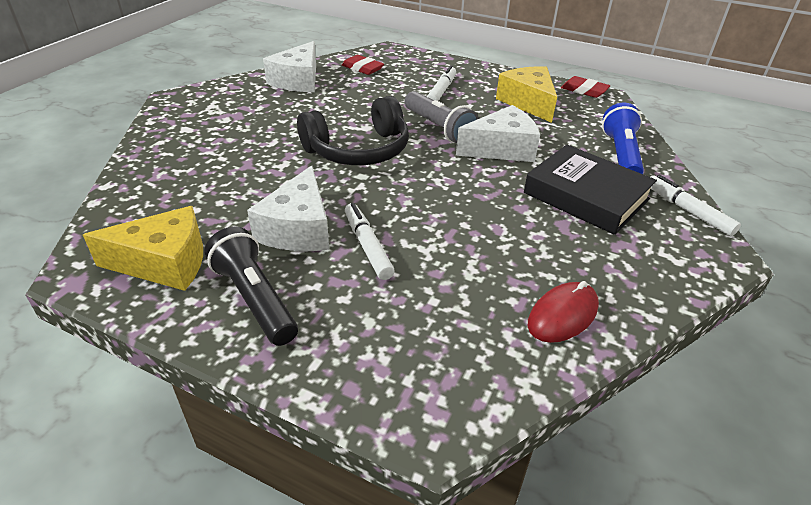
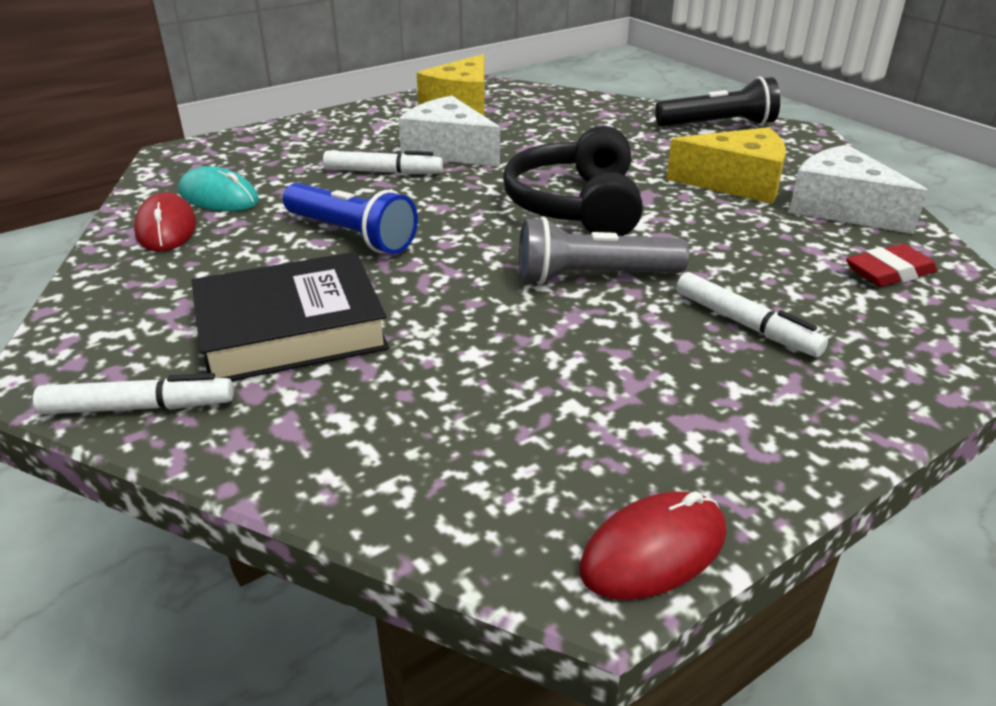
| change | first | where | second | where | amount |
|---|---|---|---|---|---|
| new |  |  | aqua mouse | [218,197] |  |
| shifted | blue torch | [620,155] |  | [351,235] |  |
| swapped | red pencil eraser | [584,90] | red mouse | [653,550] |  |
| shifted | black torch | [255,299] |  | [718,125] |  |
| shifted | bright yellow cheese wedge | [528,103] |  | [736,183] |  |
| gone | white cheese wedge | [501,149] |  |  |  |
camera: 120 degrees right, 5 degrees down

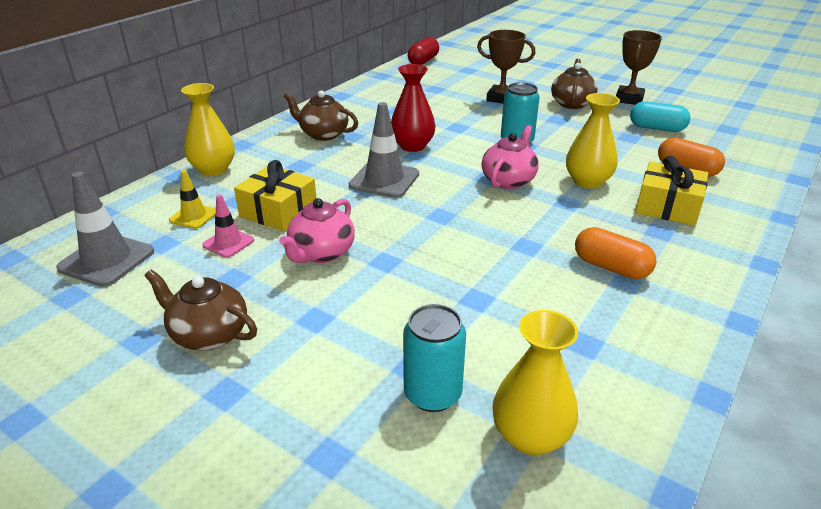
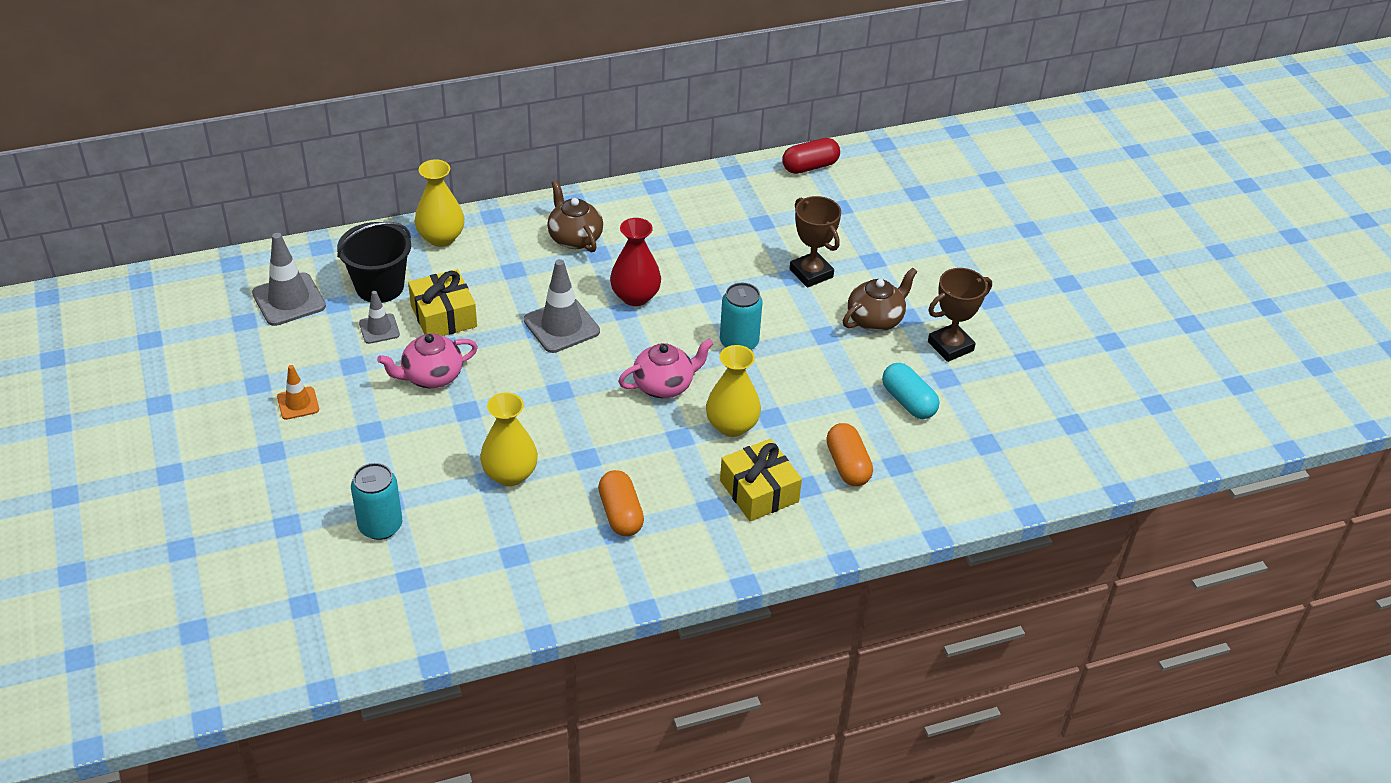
| change | first | where | second | where | amount |
|---|---|---|---|---|---|
| swapped | brown china teapot | [208,334] | orange-coloured traffic cone | [298,403] |  |
| swapped | bright yellow traffic cone | [193,216] | black sand bucket | [379,286] |  |
| repainted | pink traffic cone | [228,243] | grey traffic cone | [379,329] |  |
| shifted | bright yellow tall vase | [530,436] |  | [510,474] |  |
camera: 35 degrees right, 10 degrees up

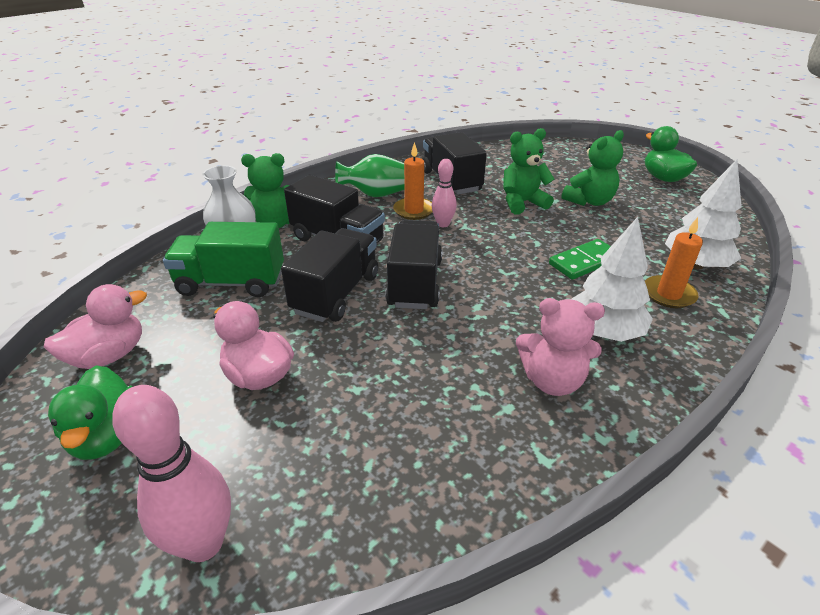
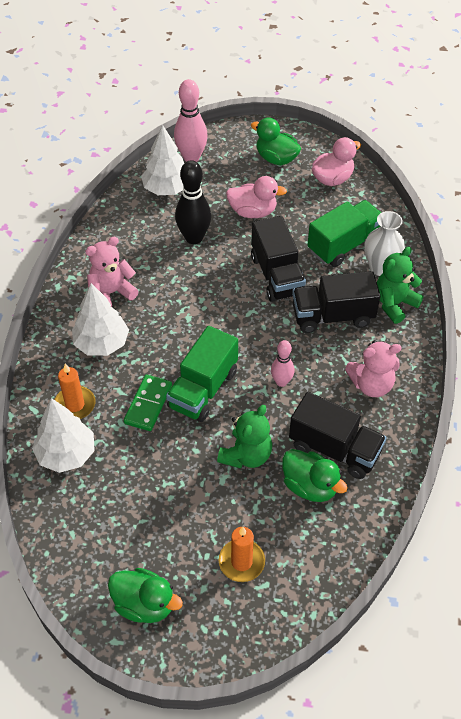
| change | first | where | second | where | amount |
|---|---|---|---|---|---|
| new |  |  | white fir tree | [167,189] |  |
| new |  |  | emerald lorry | [203,389] |  |
| new |  |  | black skittle | [194,238] |  |
| shifted | orange-coloured pillar candle | [414,210] |  | [241,562] |  |
| new |  |  | emerald rubber duck | [310,486] |  |
| rotated | pink rubber duck | [109,356] |  | [332,179] | 135 degrees counterclockwise |
| swapped | emerald tall vase | [376,194] | pink teddy | [371,385] |  |
| gone | black lorry | [415,283] |  |  |  |
| gone | emerald teddy | [589,201] |  |  |  |
camera: 140 degrees right, 15 degrees up

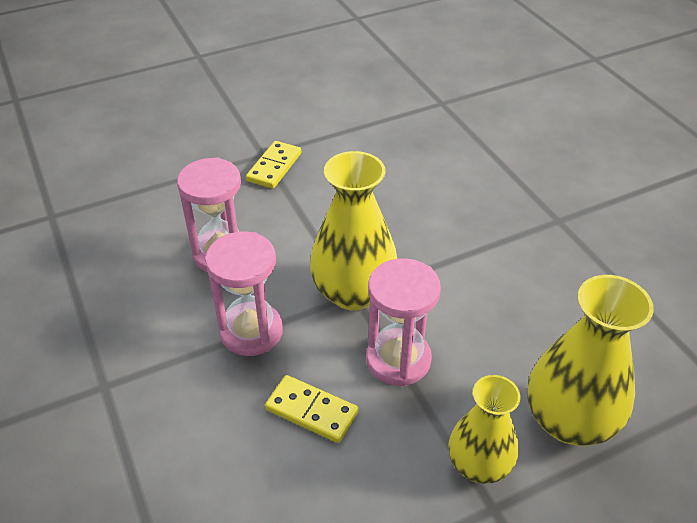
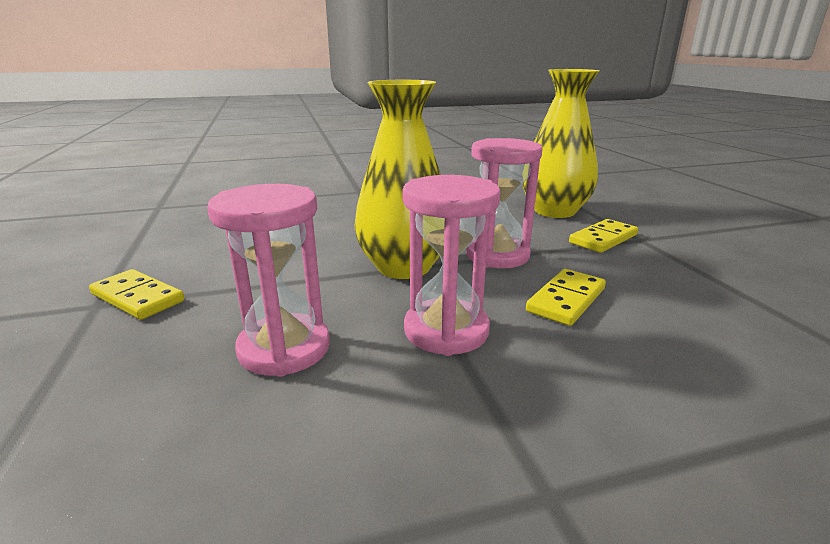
| change | first | where | second | where | amount |
|---|---|---|---|---|---|
| swapped | bright yellow tall vase | [479,464] | bright yellow domino | [603,239] |  |
camera: 80 degrees left, 20 degrees down

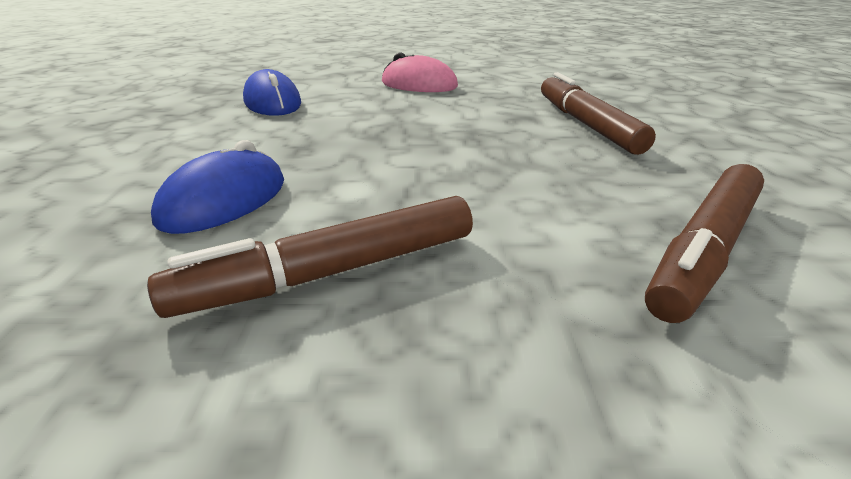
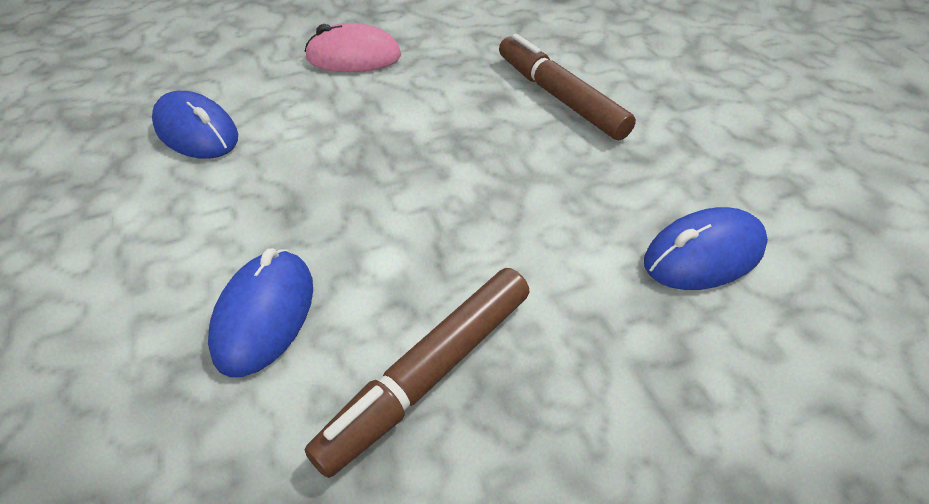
| change | first | where | second | where | amount |
|---|---|---|---|---|---|
| swapped | brown marker pen | [704,250] | blue mouse | [703,255] |  |
camera: 20 degrees left, 15 degrees up

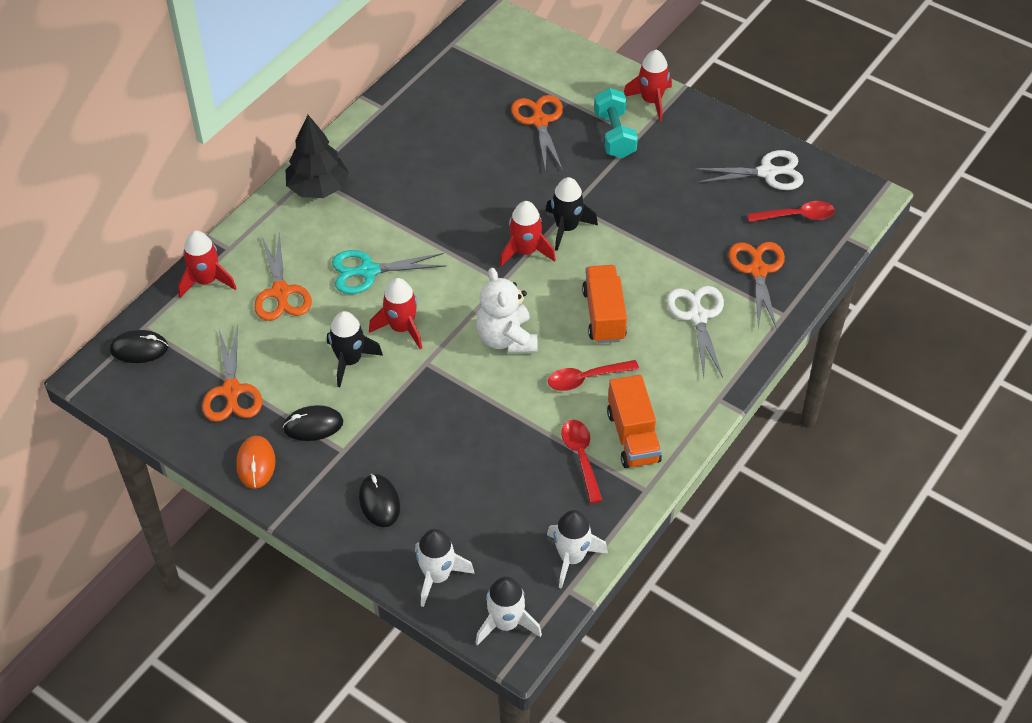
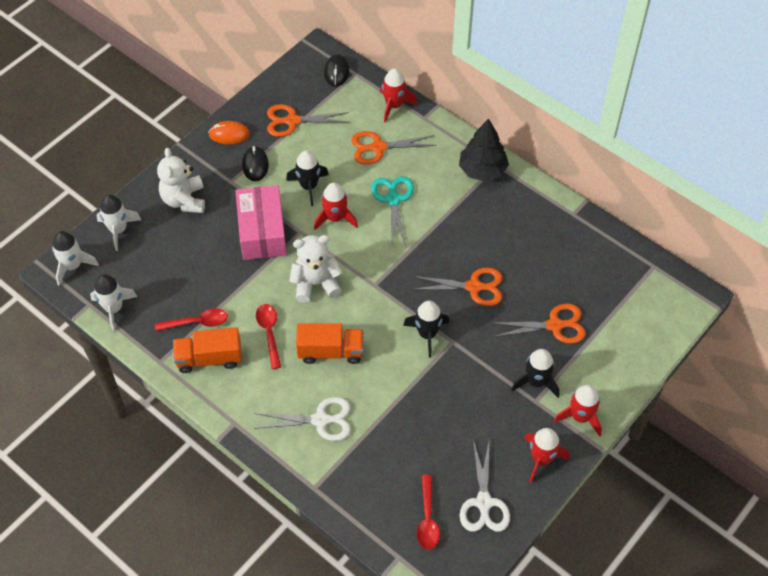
| change | first | where | second | where | amount |
|---|---|---|---|---|---|
| swapped | black mouse | [379,502] | white teddy | [184,200] |  |
| new |  |  | pink package | [262,232] |  |
| shifted | orange-coloured pair of scissors | [758,270] |  | [474,287] |  |
| swapped | aqua hand weight | [614,135] | black toy rocket | [536,381] |  |
| shifted | red toy rocket | [525,251] |  | [541,459] |  |
camera: 95 degrees right, 5 degrees up

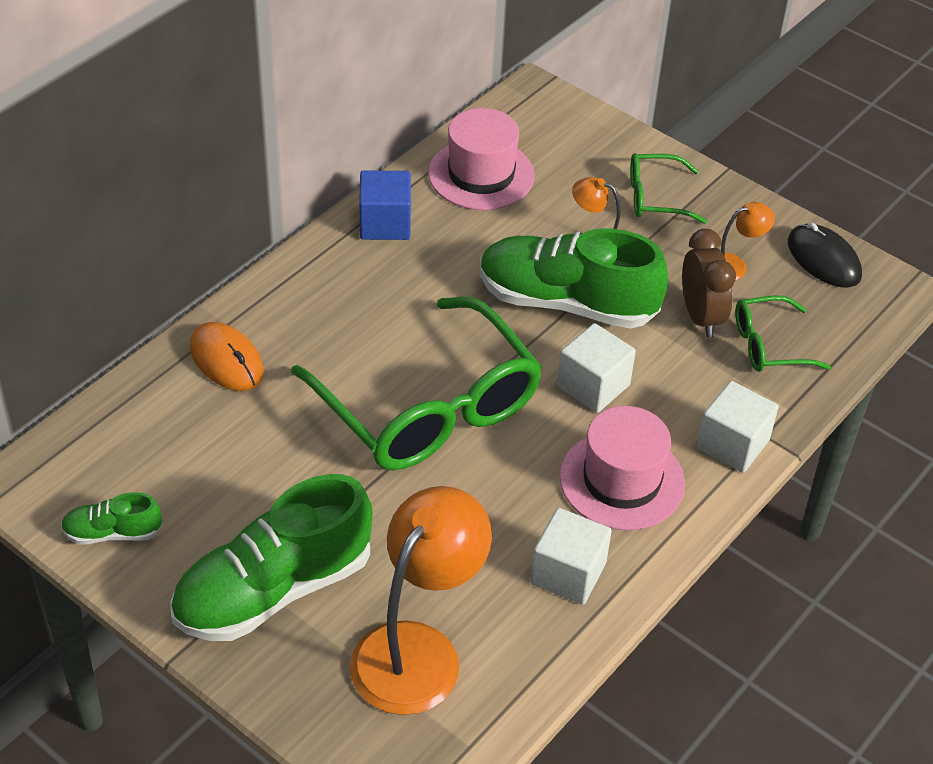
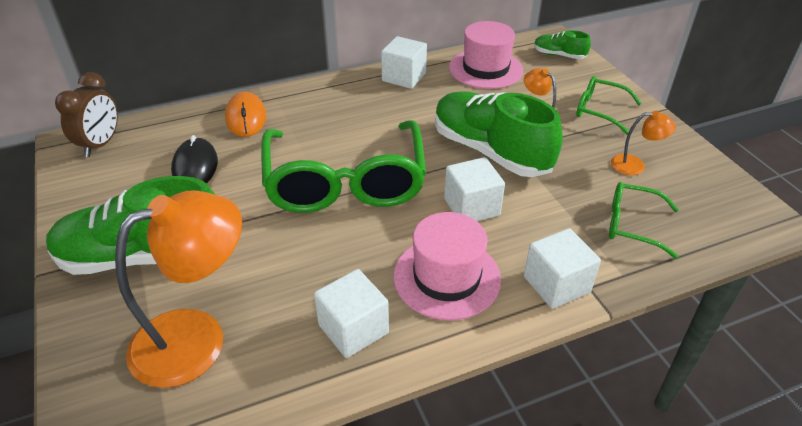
| change | first | where | second | where | amount |
|---|---|---|---|---|---|
| shifted | brown bedside clock | [701,317] |  | [101,144] |  |
| shifted | black mouse | [823,259] |  | [195,167] |  |
| repainted | blue solid cube | [385,223] | white solid cube | [404,77] |  |
| shifted | emerald shoe | [113,533] |  | [559,55] |  |
camera: 30 degrees right, 5 degrees down

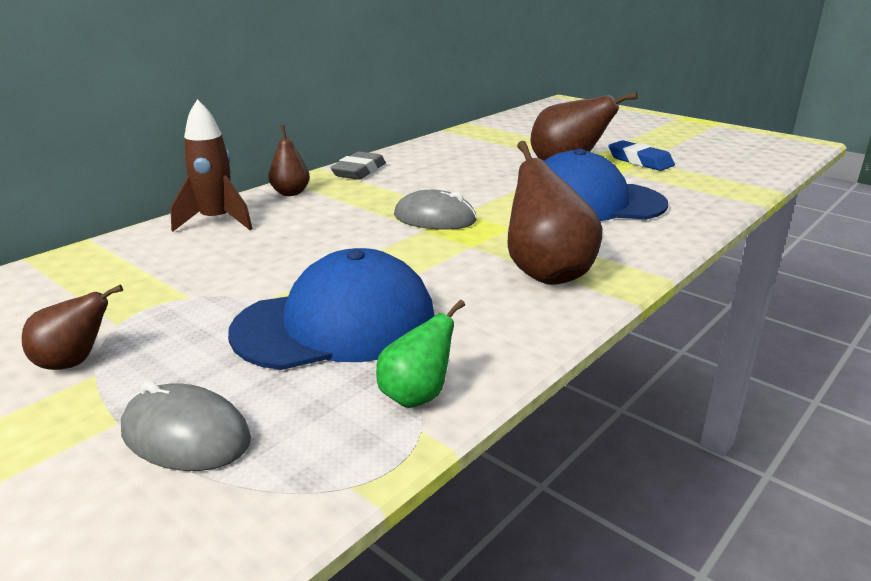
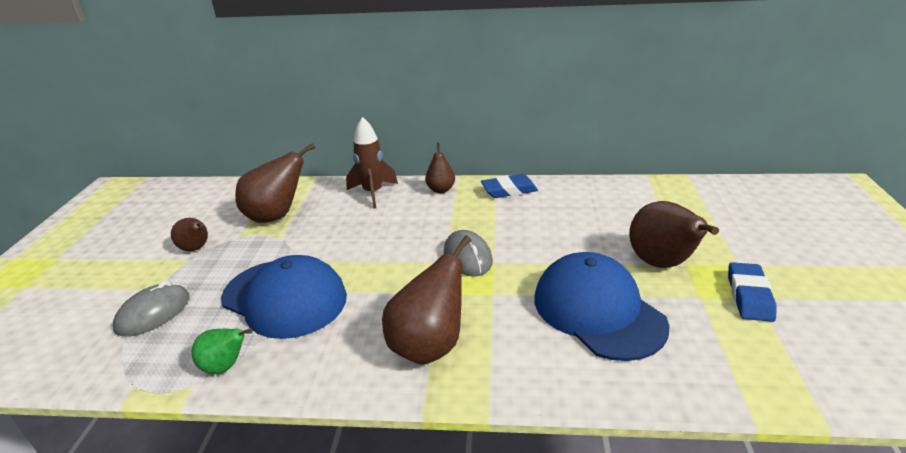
| change | first | where | second | where | amount |
|---|---|---|---|---|---|
| rotated | grey mouse | [185,435] |  | [153,313] | 45 degrees clockwise |
| new |  |  | brown pear fruit | [276,216] |  |
| repainted | grey pencil eraser | [359,171] | blue pencil eraser | [509,190] |  |
camera: 55 degrees right, 5 degrees up

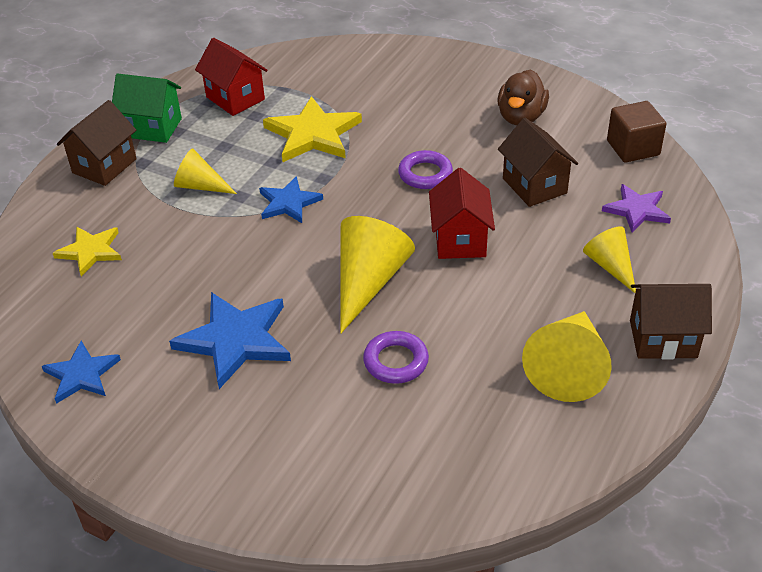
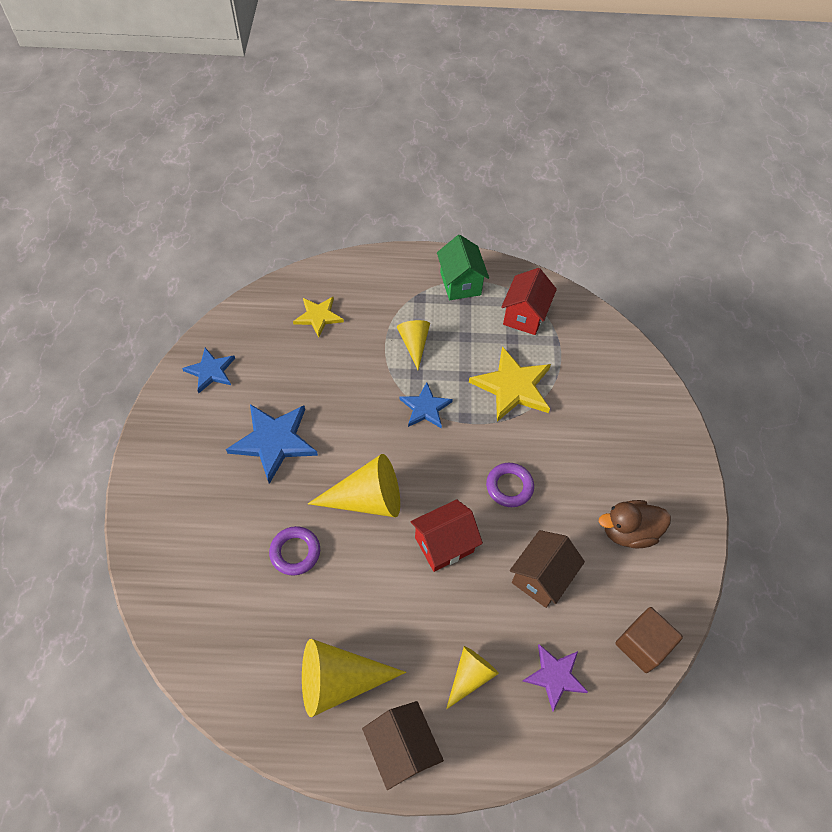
| change | first | where | second | where | amount |
|---|---|---|---|---|---|
| gone | brown cottage | [104,166] |  |  |  |
camera: 60 degrees right, 15 degrees up

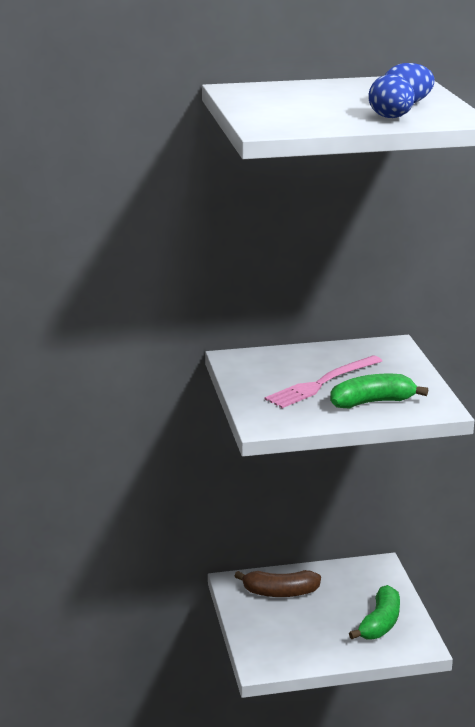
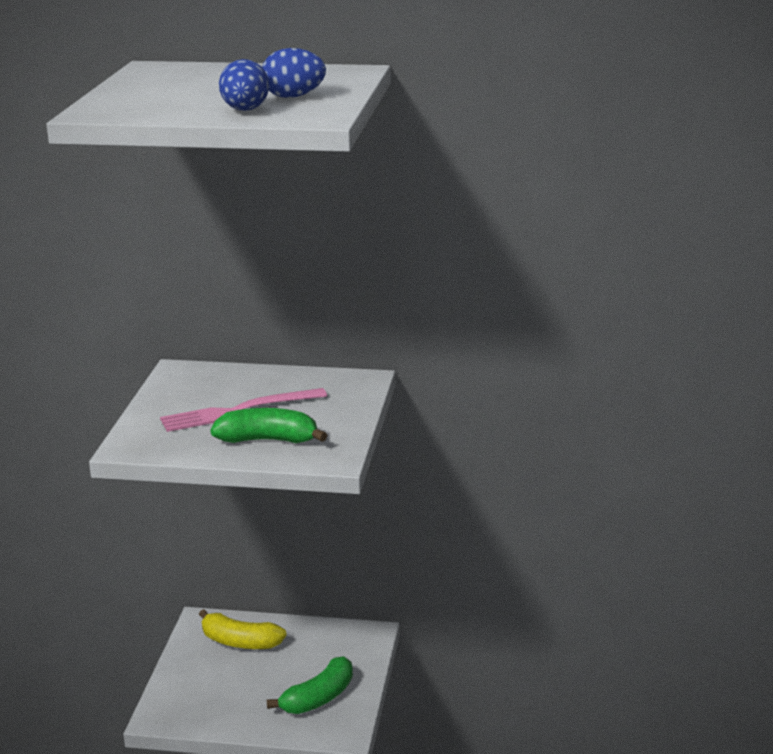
| change | first | where | second | where | amount |
|---|---|---|---|---|---|
| repainted | brown banana fruit | [280,592] | bright yellow banana fruit | [240,642] |  |
camera: 20 degrees right, 0 degrees up

